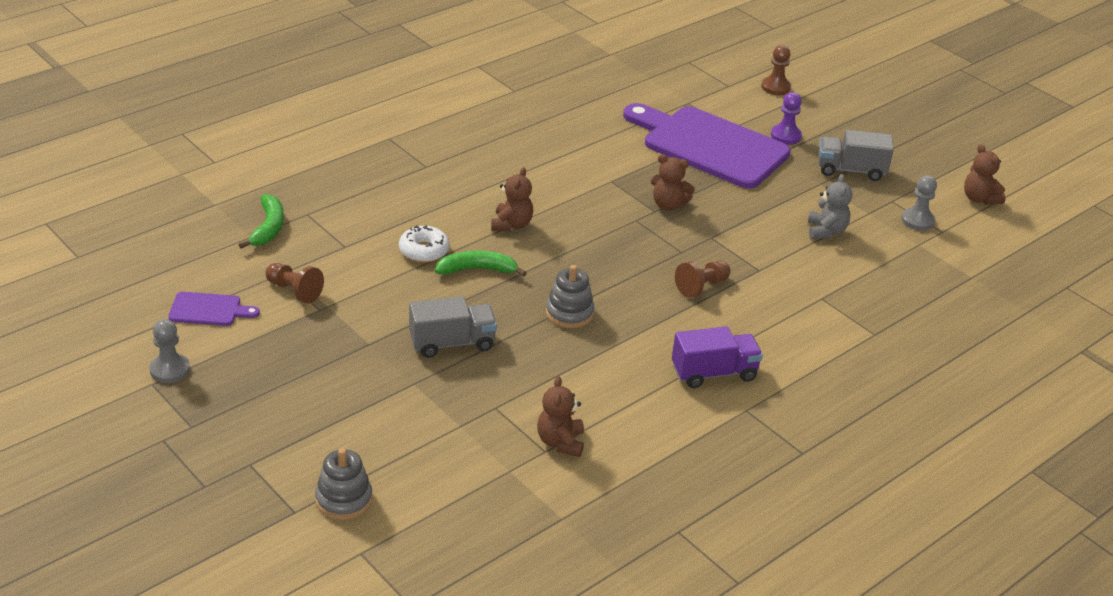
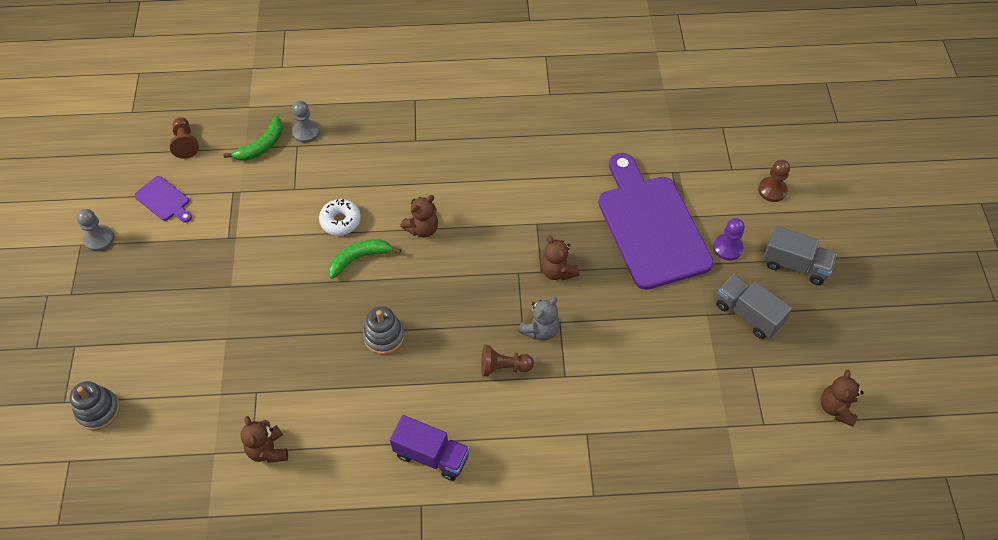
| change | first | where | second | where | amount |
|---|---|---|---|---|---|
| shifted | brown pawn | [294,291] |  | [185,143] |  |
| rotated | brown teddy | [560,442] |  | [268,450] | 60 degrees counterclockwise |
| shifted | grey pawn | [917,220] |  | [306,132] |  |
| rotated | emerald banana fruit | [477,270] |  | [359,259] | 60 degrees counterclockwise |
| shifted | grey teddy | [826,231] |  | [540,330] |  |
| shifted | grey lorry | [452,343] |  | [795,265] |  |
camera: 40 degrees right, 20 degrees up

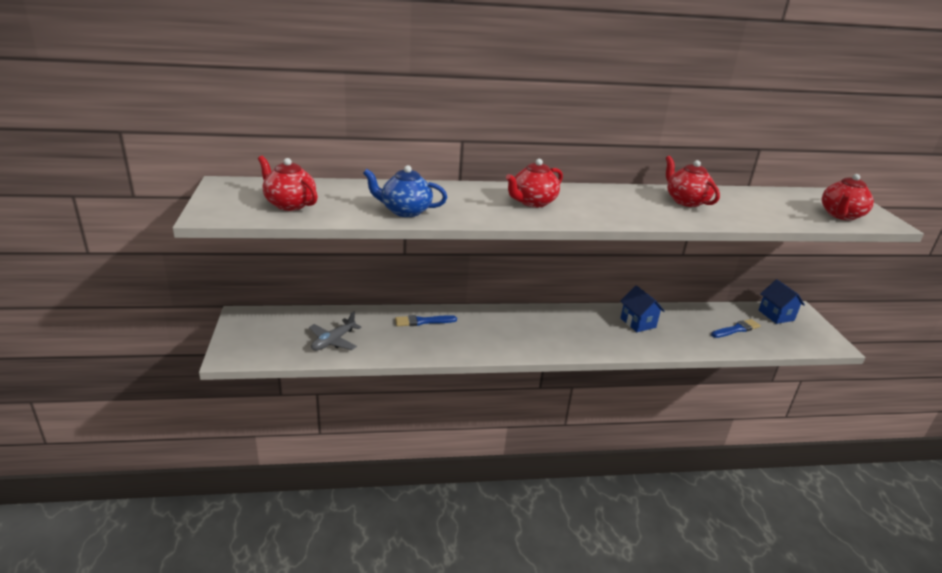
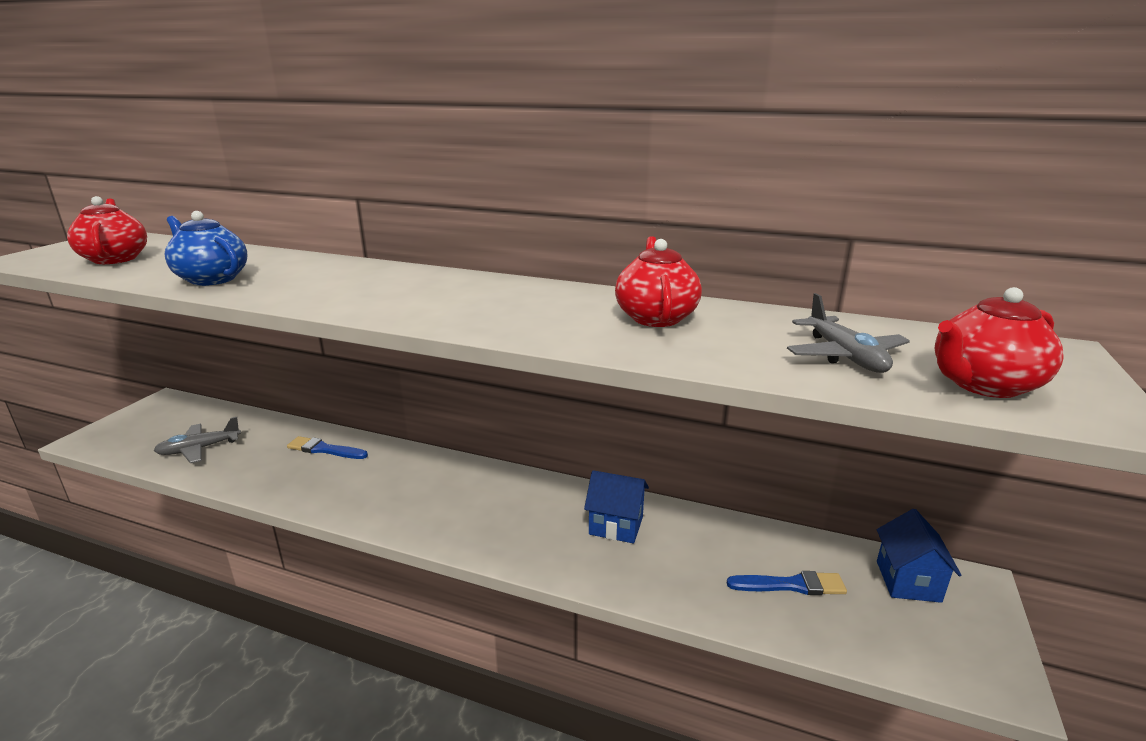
| change | first | where | second | where | amount |
|---|---|---|---|---|---|
| rotated | blue cottage | [638,323] |  | [616,525] | 75 degrees counterclockwise |
| new |  |  | grey aeroplane | [844,356] |  |
| gone | red china teapot | [532,202] |  |  |  |
camera: 30 degrees right, 5 degrees down

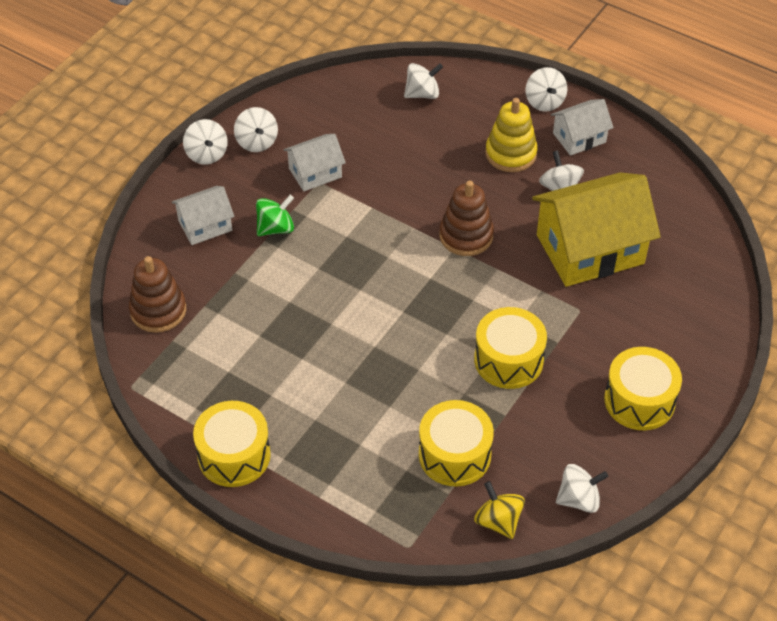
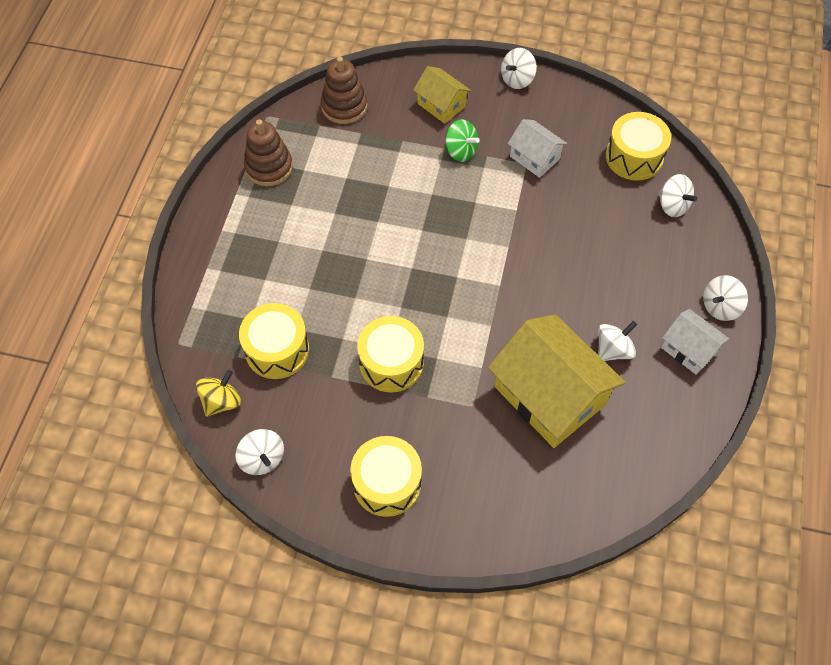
| change | first | where | second | where | amount |
|---|---|---|---|---|---|
| shifted | brown ring stacker | [466,236] |  | [269,167] |  |
| repainted | white cottage | [205,225] | bright yellow cottage | [441,105] |  |
| shifted | bright yellow snare drum | [234,455] |  | [634,157] |  |
| gone | white whirligig | [257,142] |  |  |  |
| gone | bright yellow ring stacker | [511,154] |  |  |  |
camera: 70 degrees right, 10 degrees up

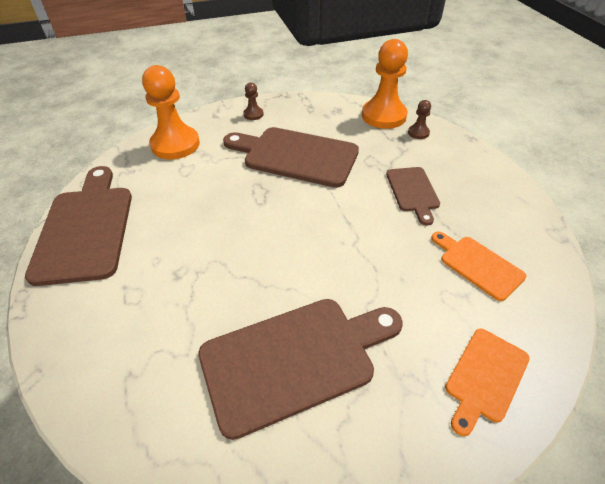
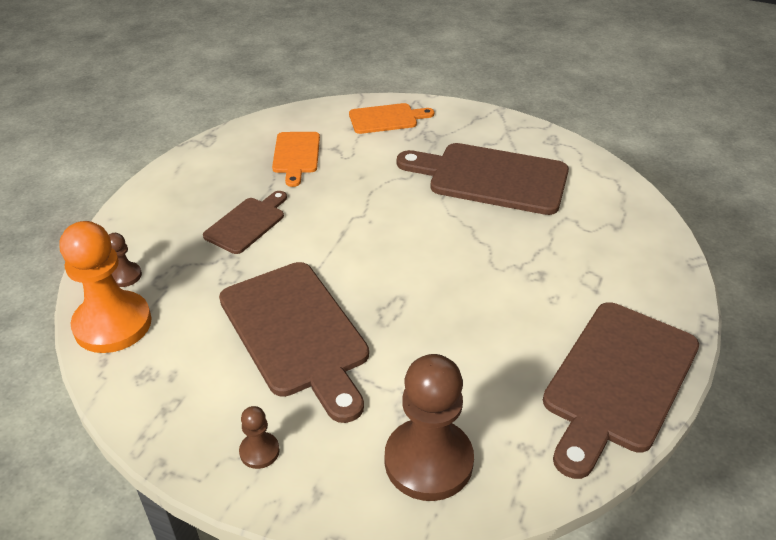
| change | first | where | second | where | amount |
|---|---|---|---|---|---|
| repainted | orange-coloured pawn | [175,144] | brown pawn | [428,461] |  |
camera: 140 degrees left, 5 degrees down

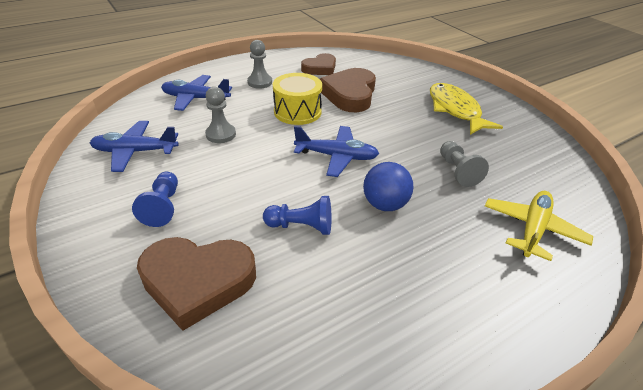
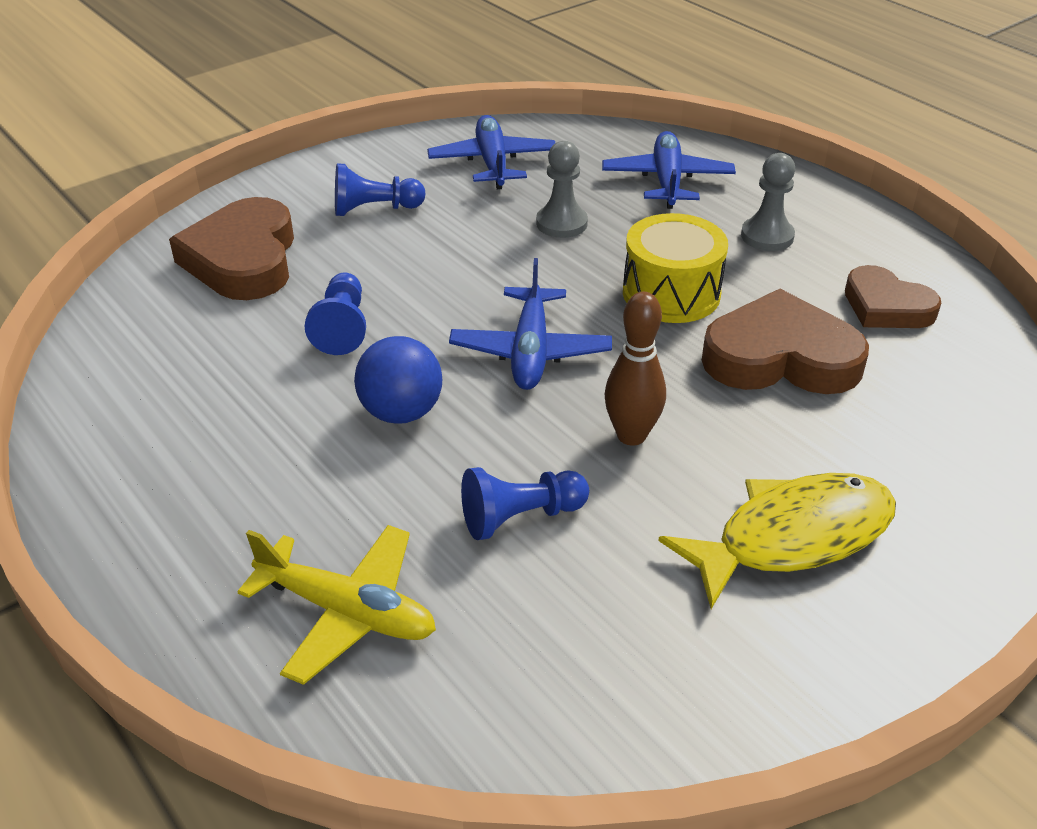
| change | first | where | second | where | amount |
|---|---|---|---|---|---|
| repainted | grey pawn | [457,171] | blue pawn | [520,517] |  |
| new |  |  | brown skittle | [631,435] |  |
camera: 85 degrees right, 0 degrees up

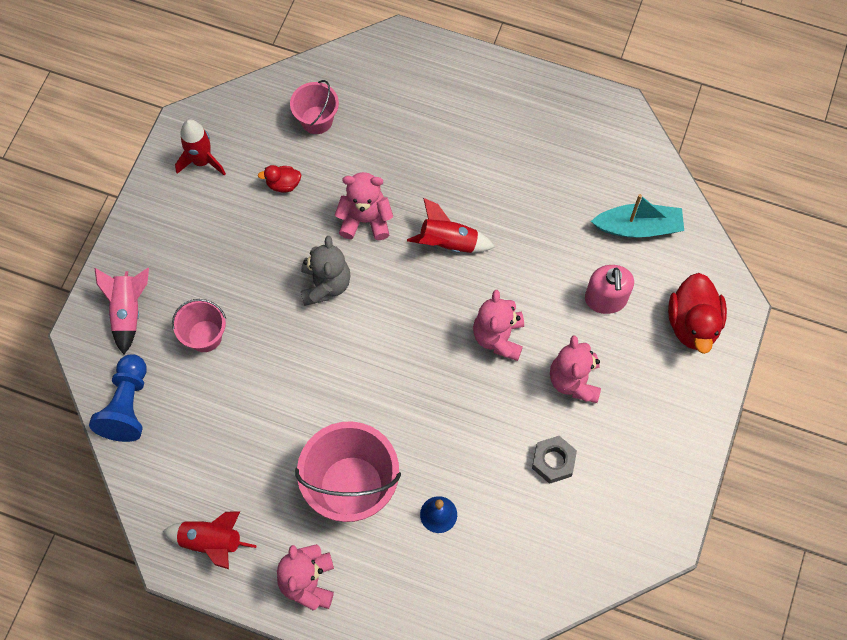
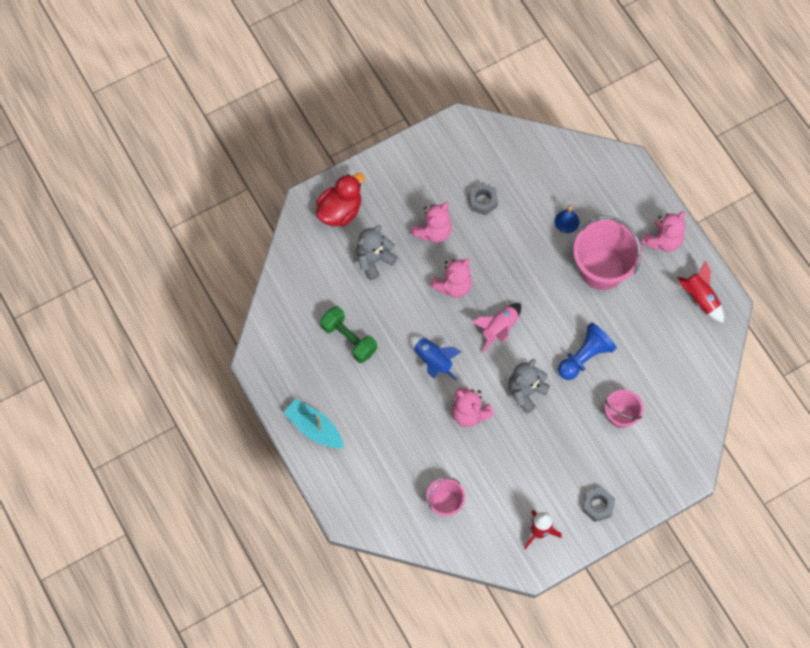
| change | first | where | second | where | amount |
|---|---|---|---|---|---|
| shifted | aqua sailboat | [638,227] |  | [314,428] |  |
| new |  |  | emerald hand weight | [349,339] |  |
| swapped | pink pump bottle | [605,299] | grey teddy | [374,260] |  |
| repainted | red toy rocket | [449,243] | blue toy rocket | [432,361] |  |
| shifted | pink toy rocket | [128,311] |  | [499,329] |  |
| shifted | blue pawn | [127,405] |  | [584,357] |  |
| new |  |  | grey nut | [597,506] |  |
| gone | red rubber duck | [283,184] |  |  |  |
camera: 140 degrees left, 0 degrees up

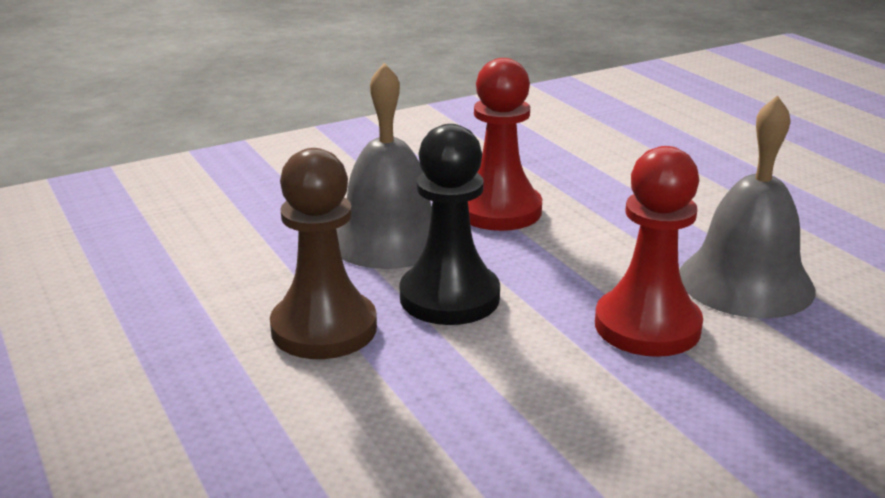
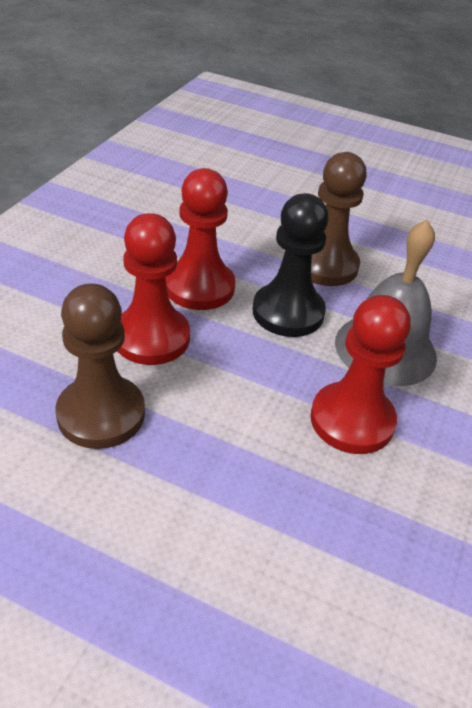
| change | first | where | second | where | amount |
|---|---|---|---|---|---|
| swapped | grey hand bell | [745,282] | brown pawn | [101,414] |  |
| new |  |  | red pawn | [199,287] |  |
camera: 140 degrees right, 15 degrees up

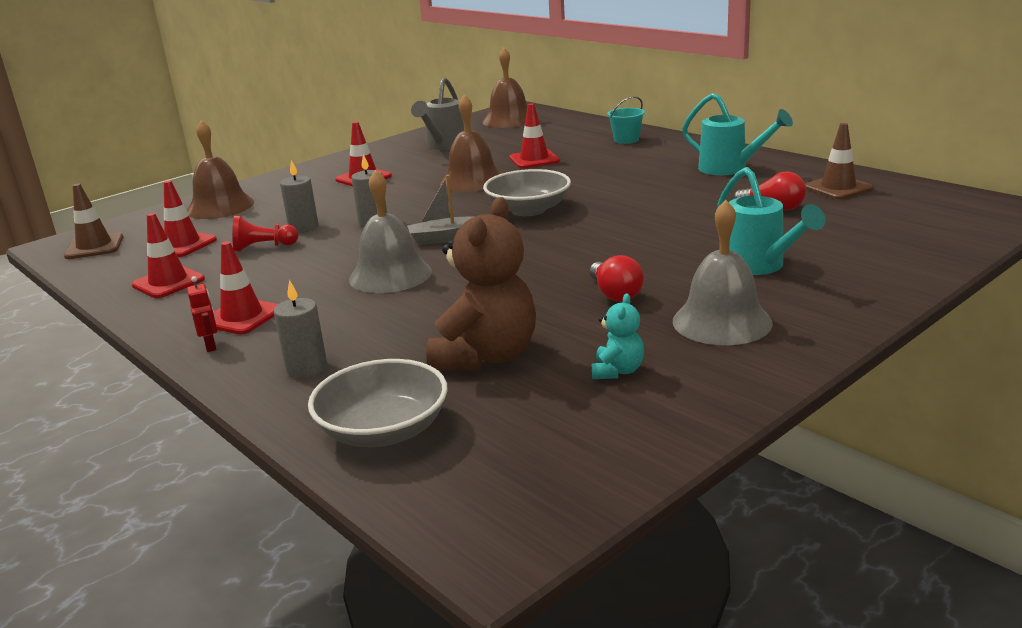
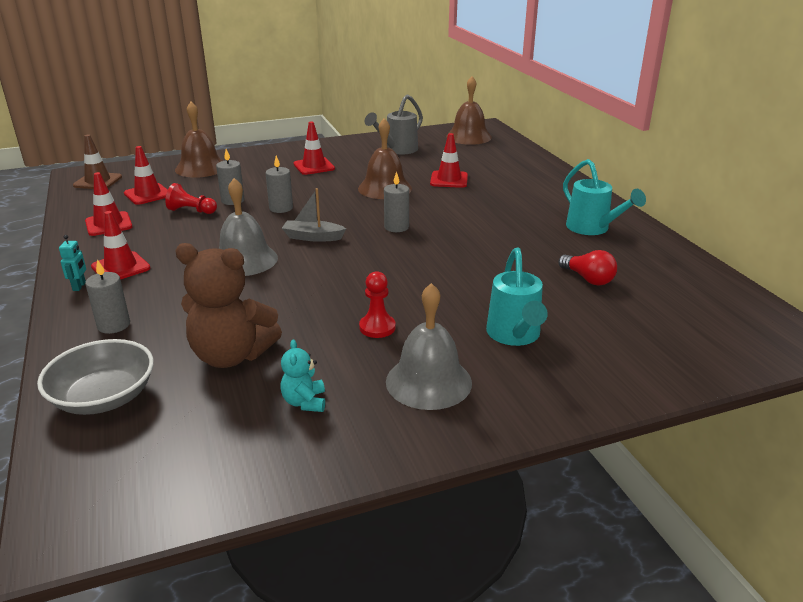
| change | first | where | second | where | amount |
|---|---|---|---|---|---|
| repainted | red robot | [211,346] | aqua robot | [79,286] |  |
| rotated | brown teddy | [486,356] |  | [231,355] | 60 degrees clockwise |
| rotated | aqua teddy | [617,371] |  | [304,402] | 135 degrees clockwise |
| swapped | red light bulb | [615,294] | red pawn | [377,327] |  |
| swapped | grey serving bowl | [528,210] | grey pillar candle | [396,227] |  |
| gone | aqua sand bucket | [626,140] |  |  |  |
| gone | brown traffic cone | [838,188] |  |  |  |
camera: 20 degrees right, 5 degrees up

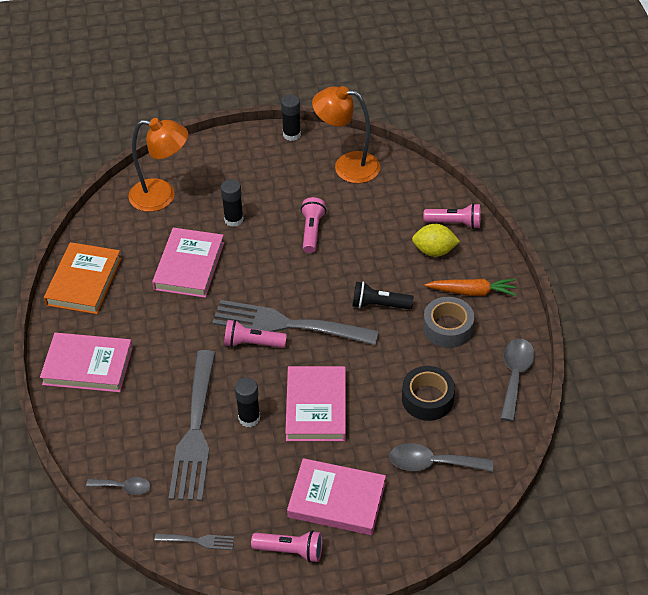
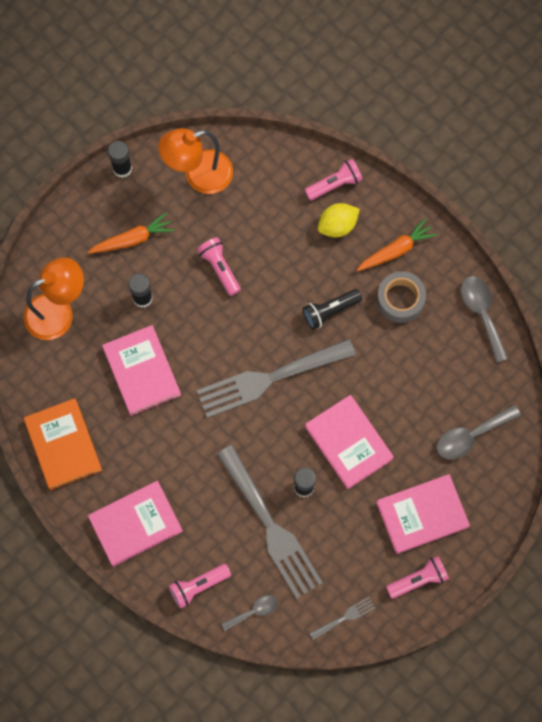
| change | first | where | second | where | amount |
|---|---|---|---|---|---|
| new |  |  | orange-coloured carrot | [132,239] |  |
| shifted | pink torch | [252,343] |  | [198,586] |  |
| gone | black sticky tape | [427,399] |  |  |  |
camera: 35 degrees left, 25 degrees up

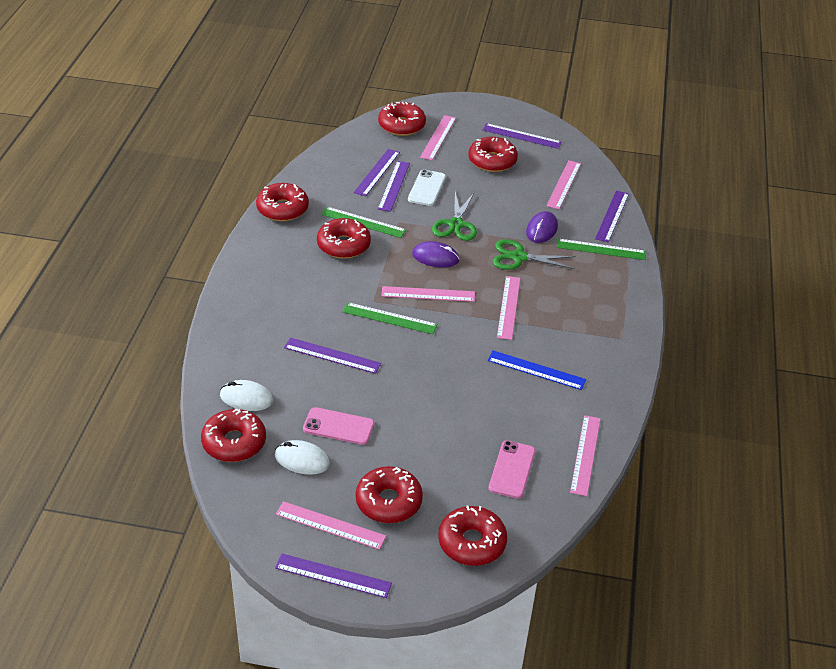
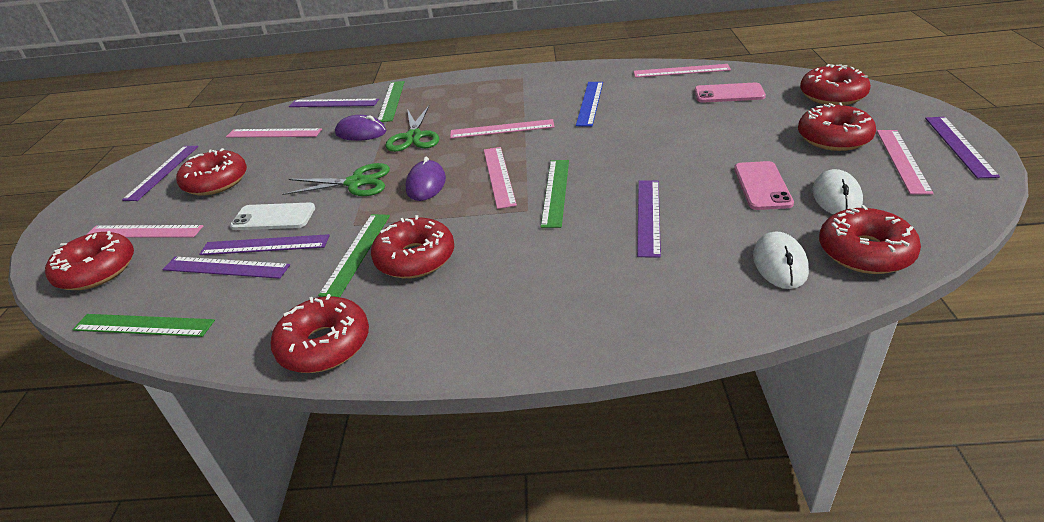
| change | first | where | second | where | amount |
|---|---|---|---|---|---|
| new |  |  | emerald measuring stick | [143,325] |  |
camera: 95 degrees left, 5 degrees down

